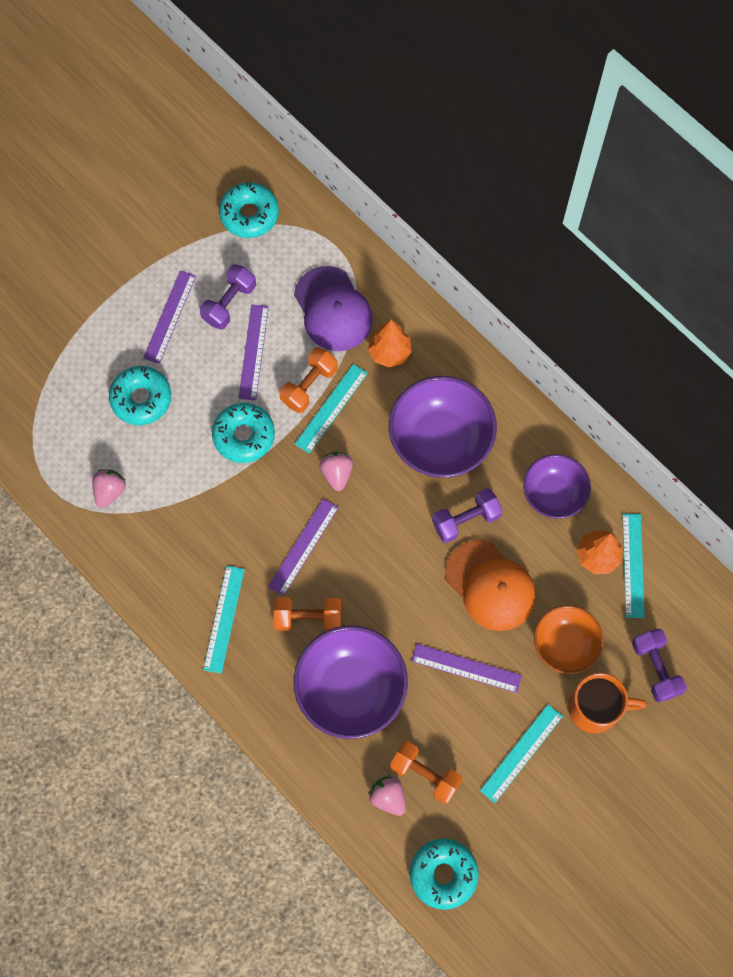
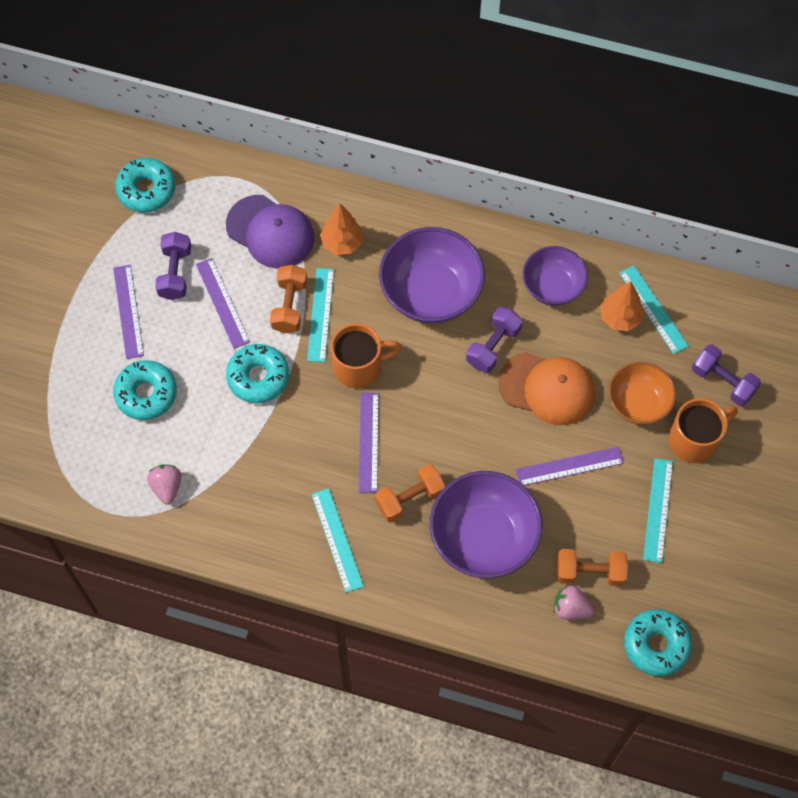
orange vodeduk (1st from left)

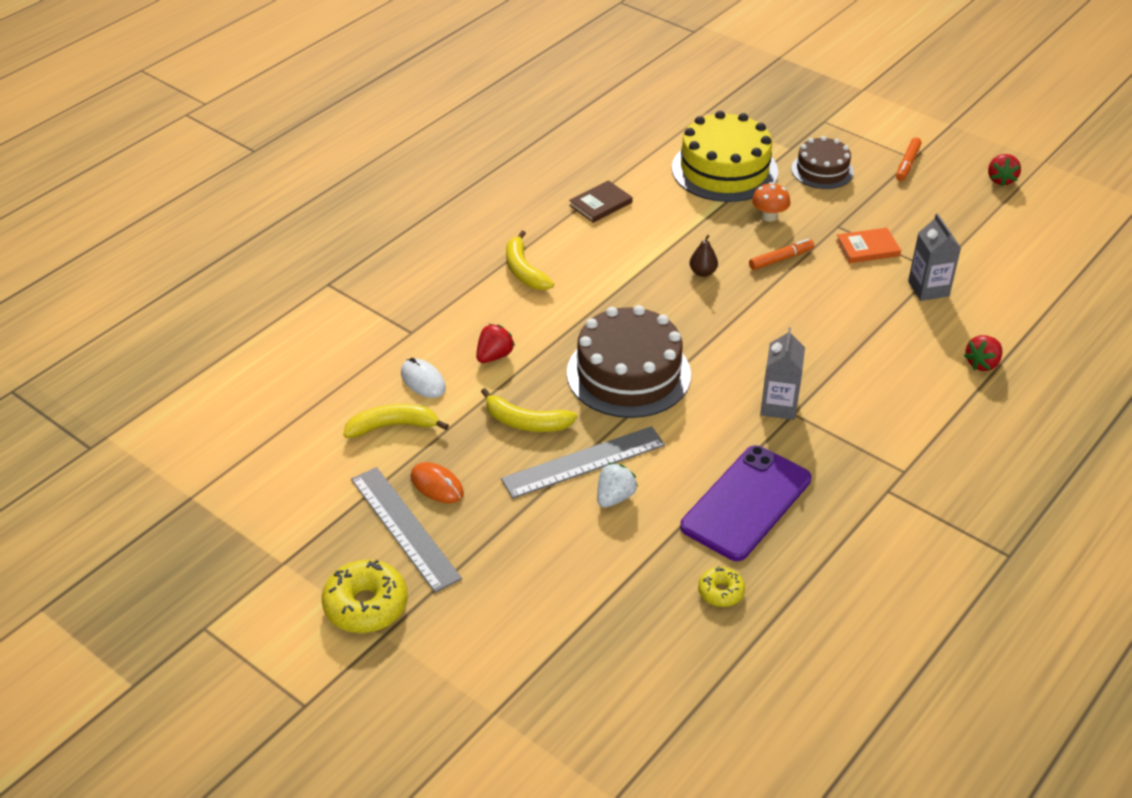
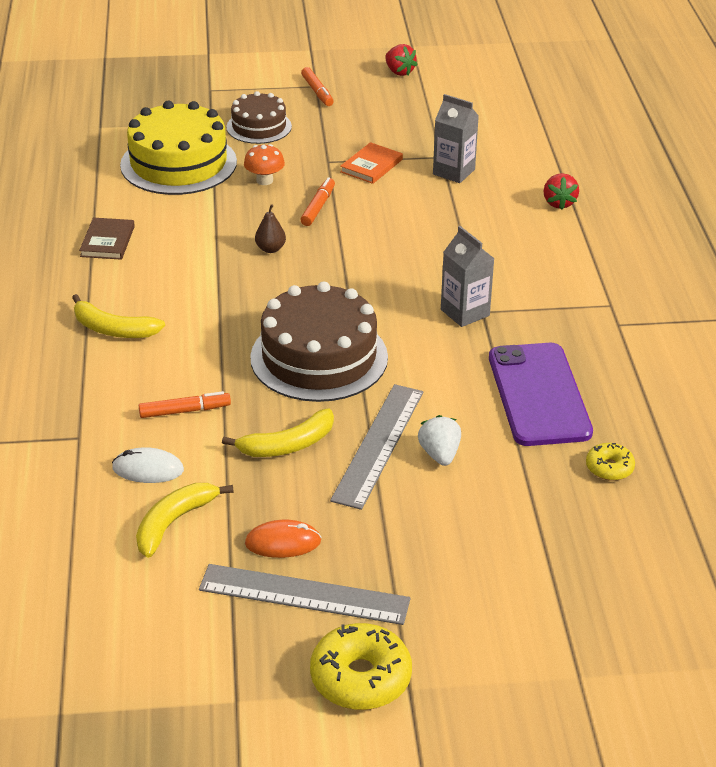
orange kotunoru (1st from left)

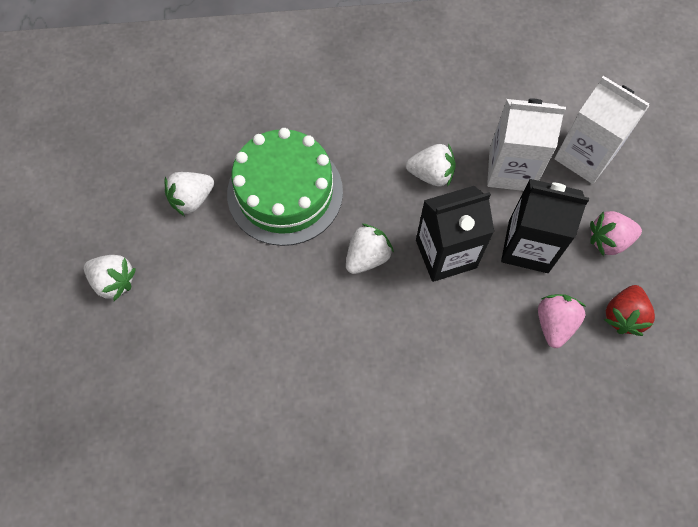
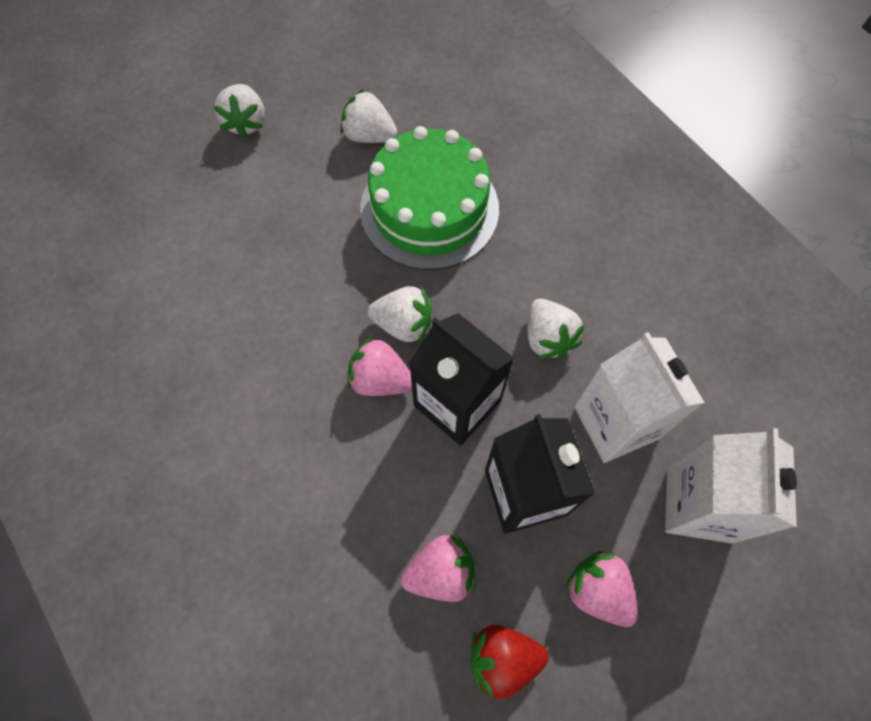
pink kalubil (1st from left)

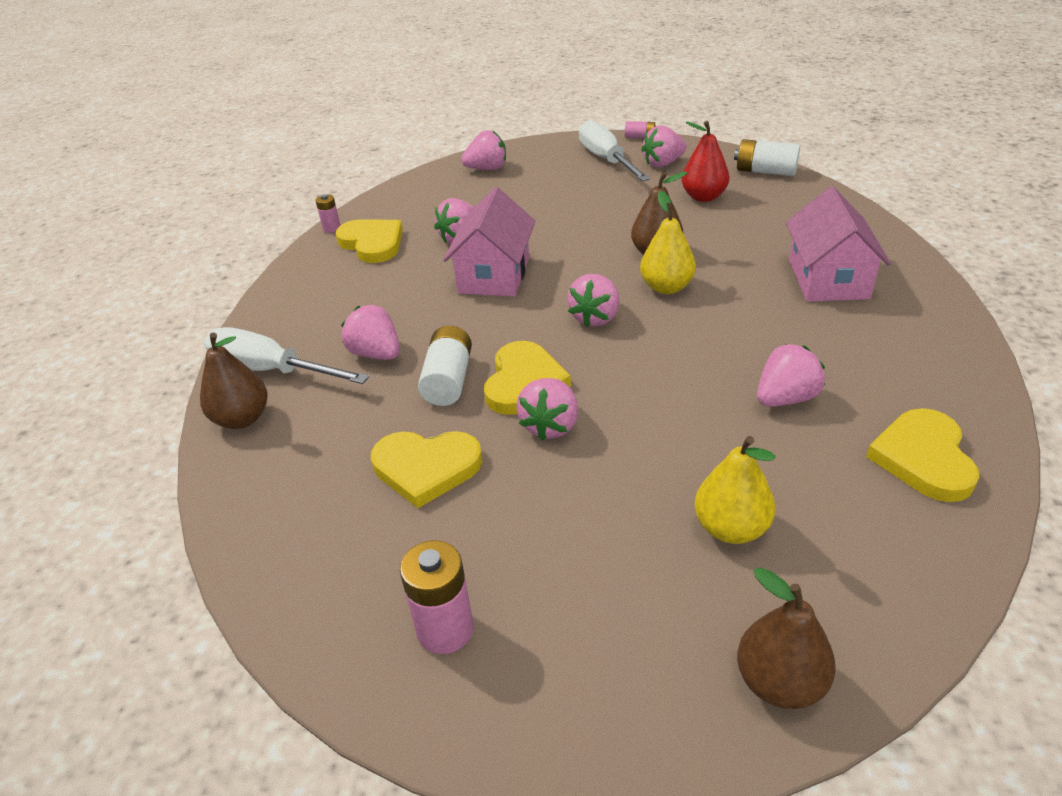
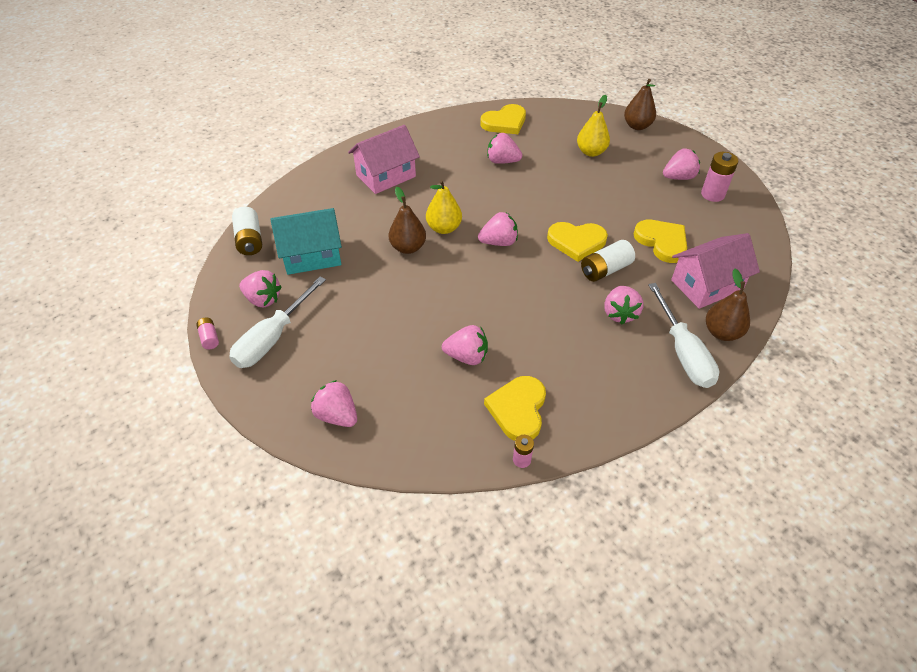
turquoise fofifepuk; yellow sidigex (3rd from left); pink kalubil (7th from left); pink fofifepuk (2nd from left)

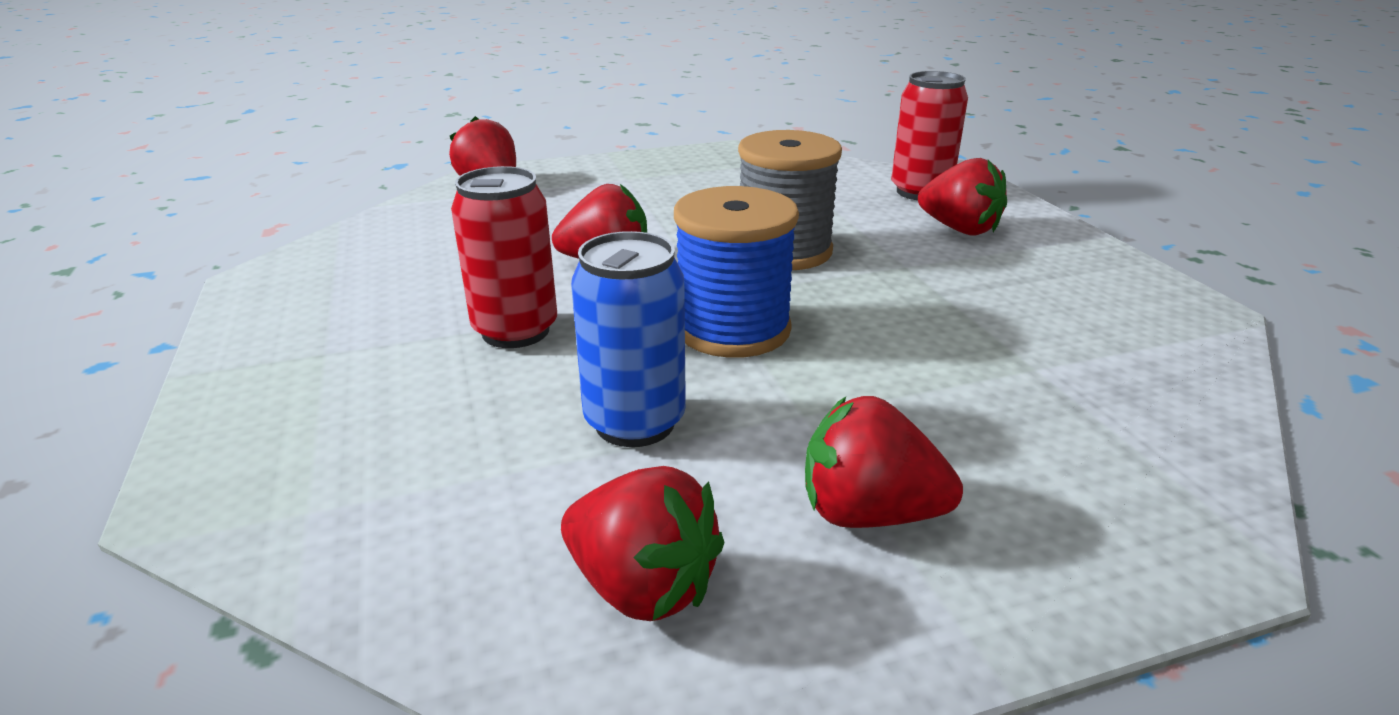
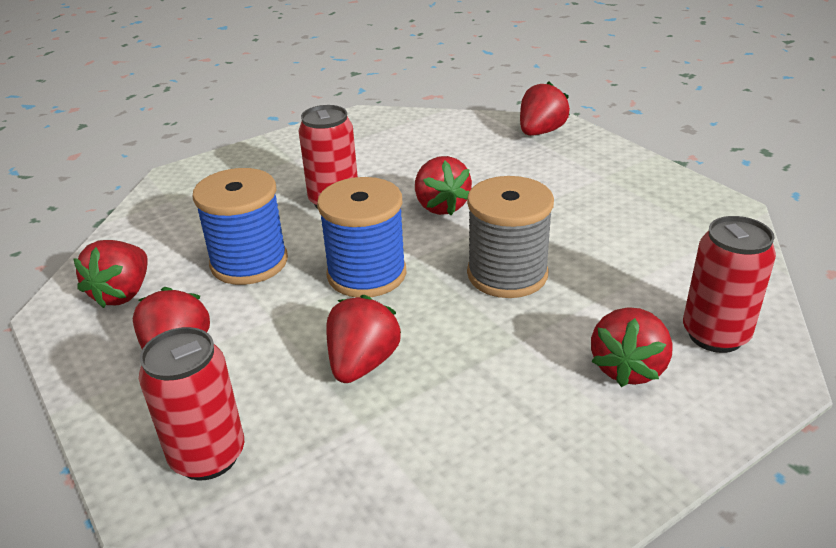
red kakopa (1st from left); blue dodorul (1st from left); red kalubil (3rd from left)

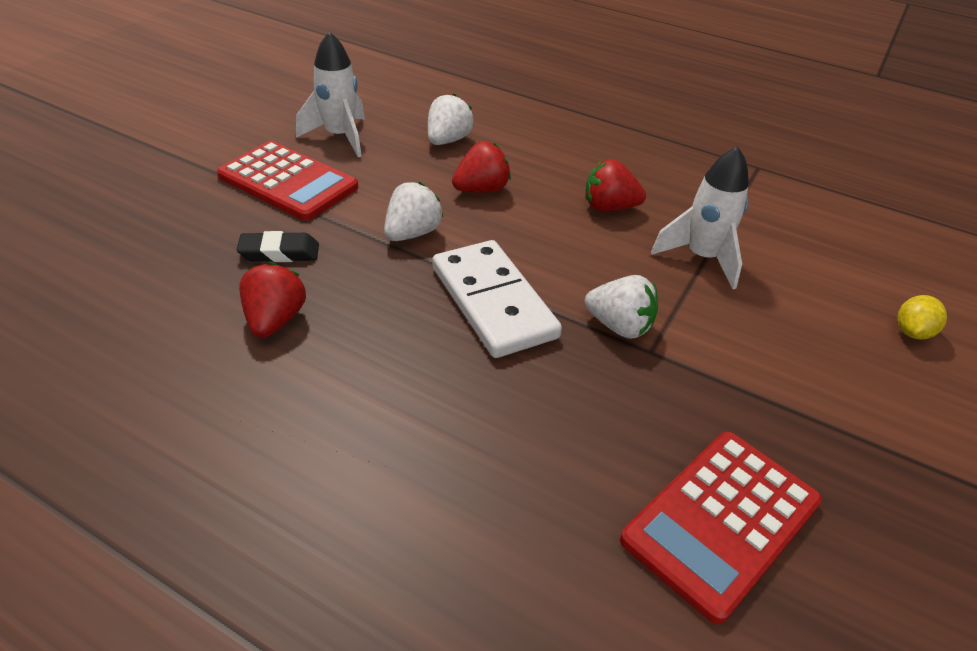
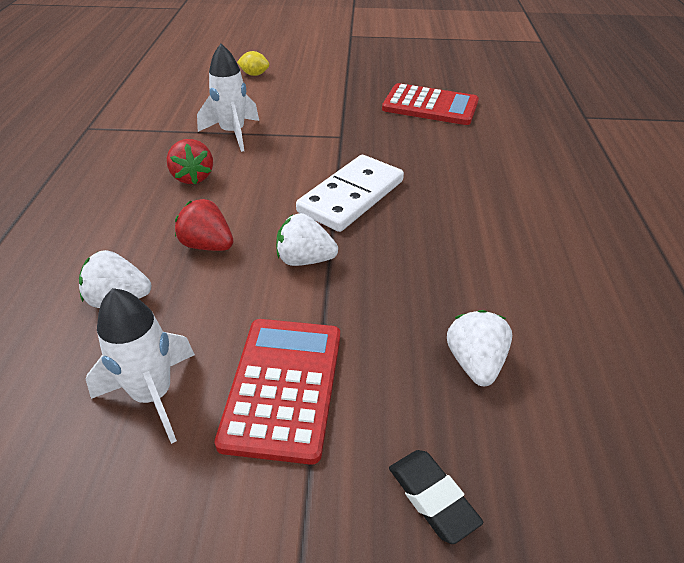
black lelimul; white kalubil (3rd from left); red kalubil (1st from left in the first image)

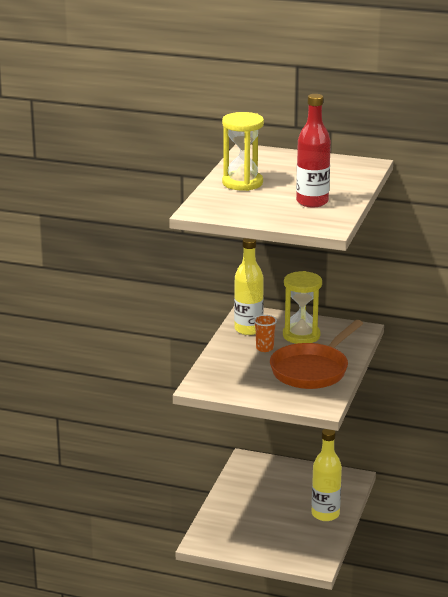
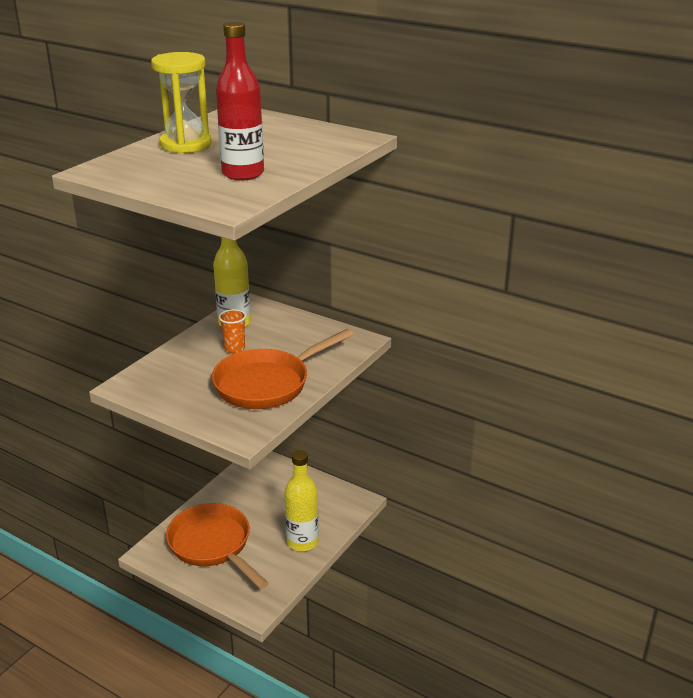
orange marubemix (1st from left); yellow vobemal (2nd from left in the first image)

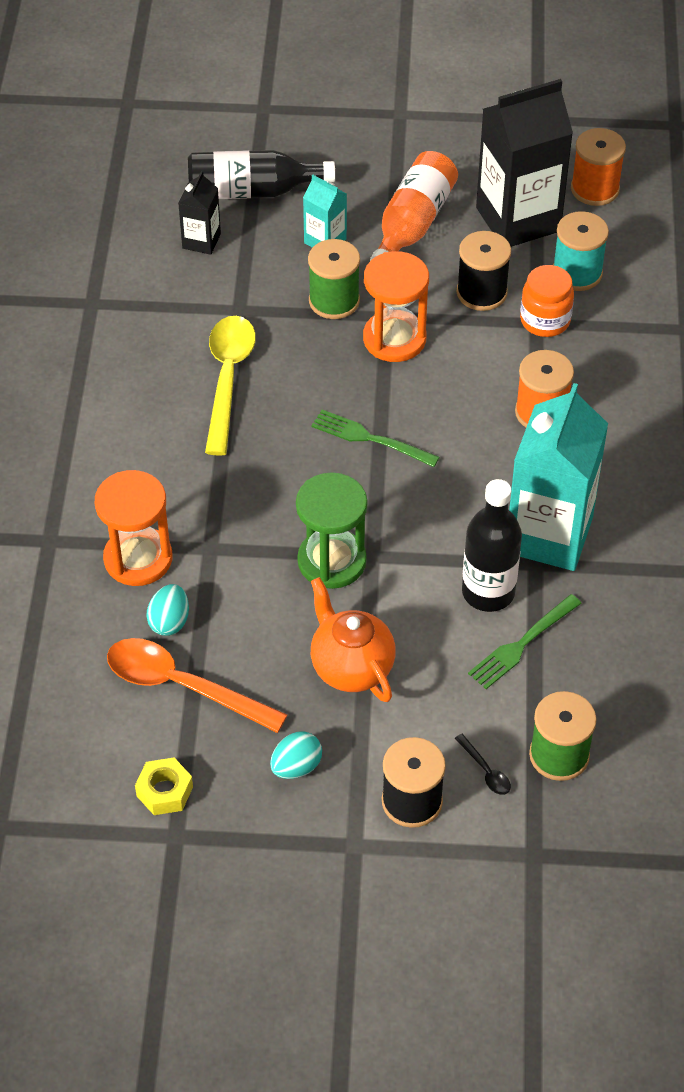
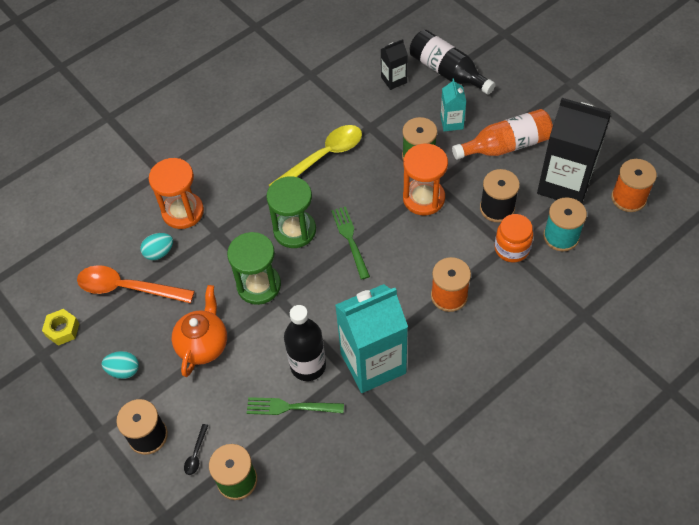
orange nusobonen; green vobemal (2nd from left)

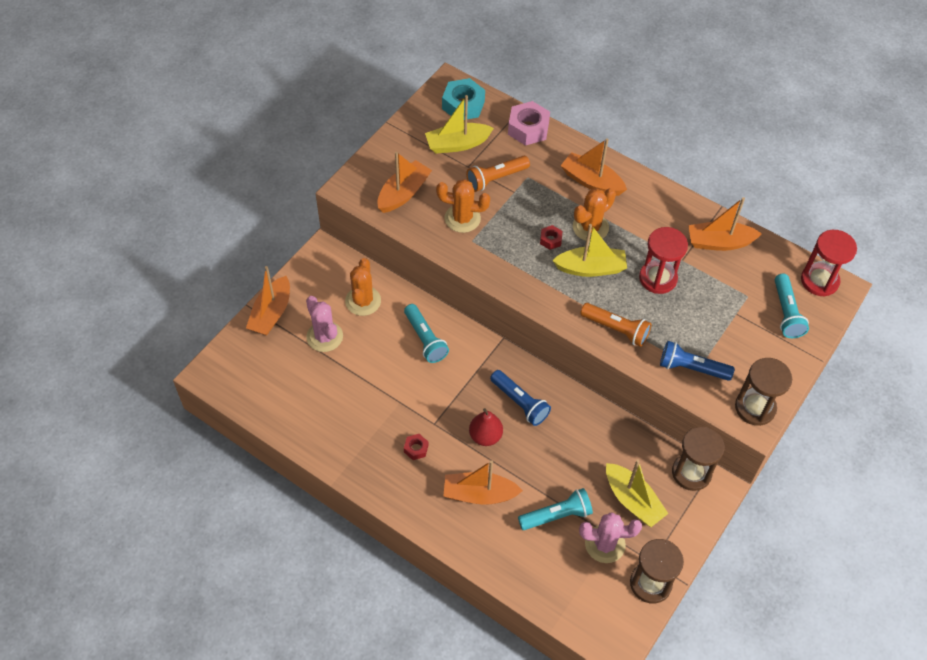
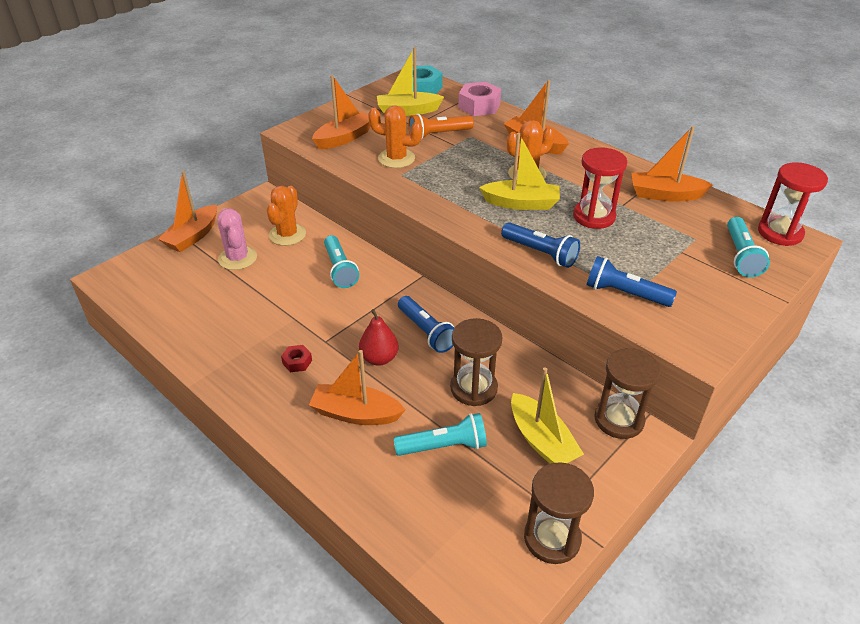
brown vobemal (1st from left); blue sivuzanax (2nd from left); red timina (2nd from left in the first image); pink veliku (2nd from left in the first image)

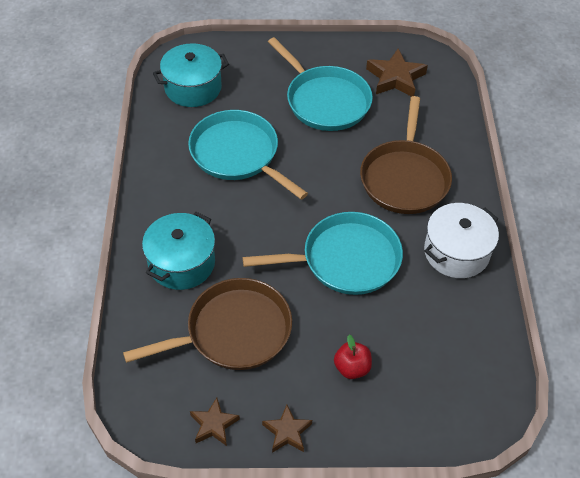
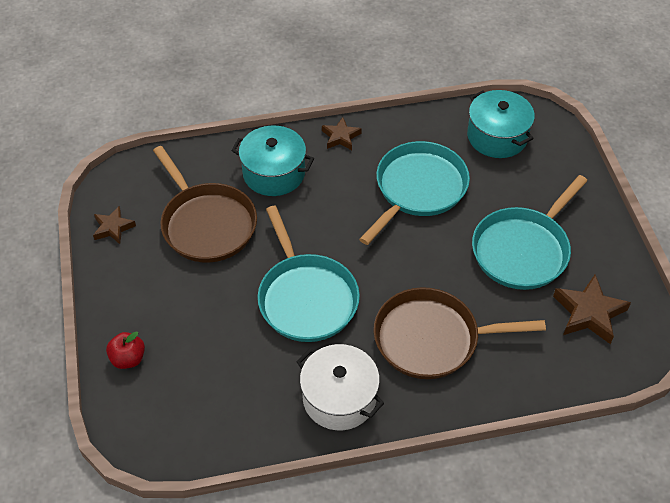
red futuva; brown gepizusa (2nd from left)

